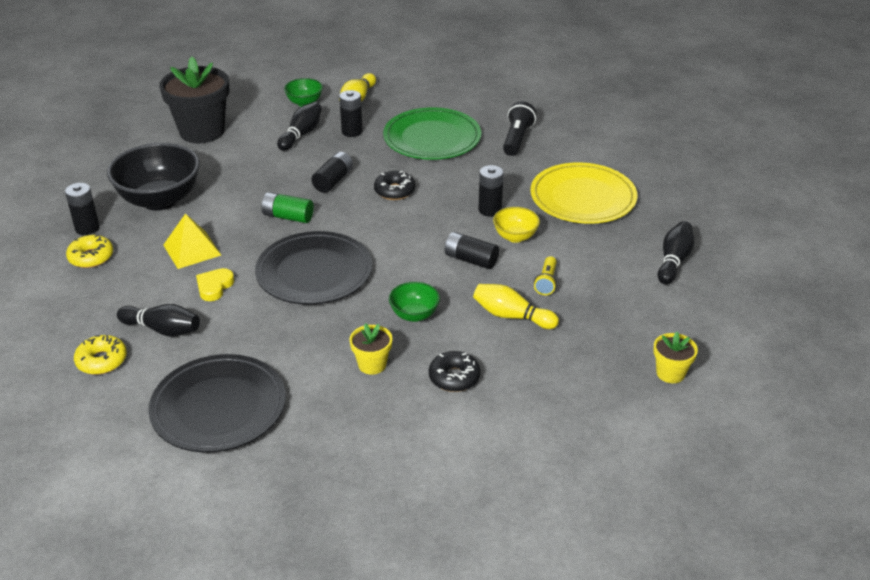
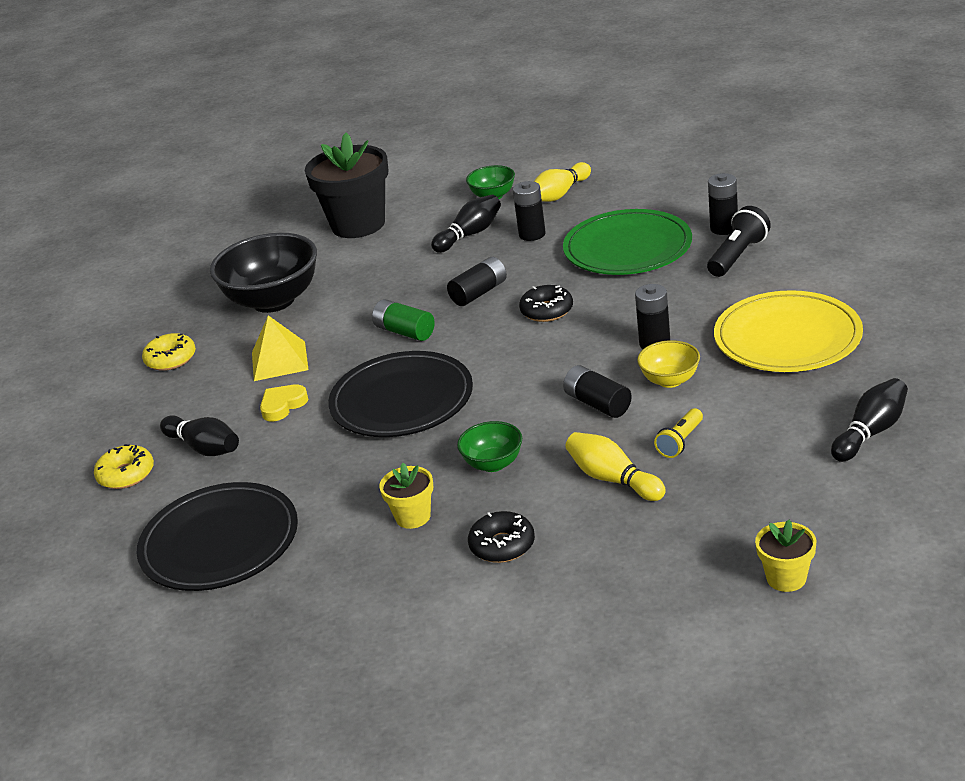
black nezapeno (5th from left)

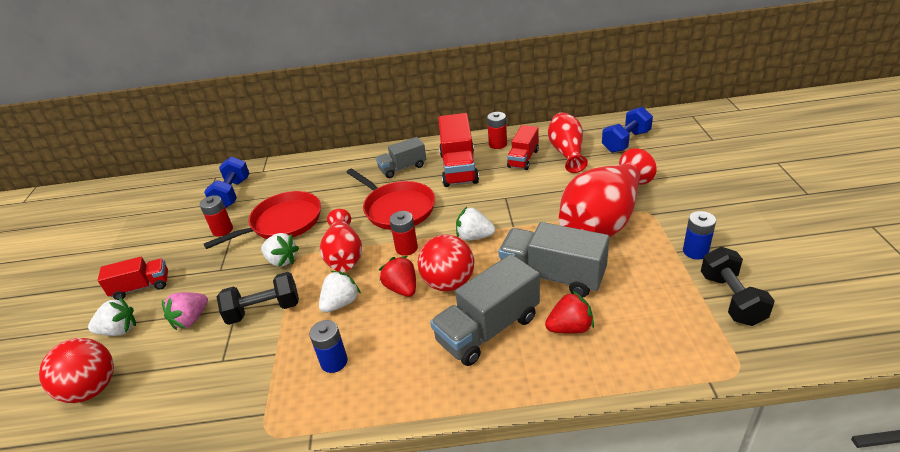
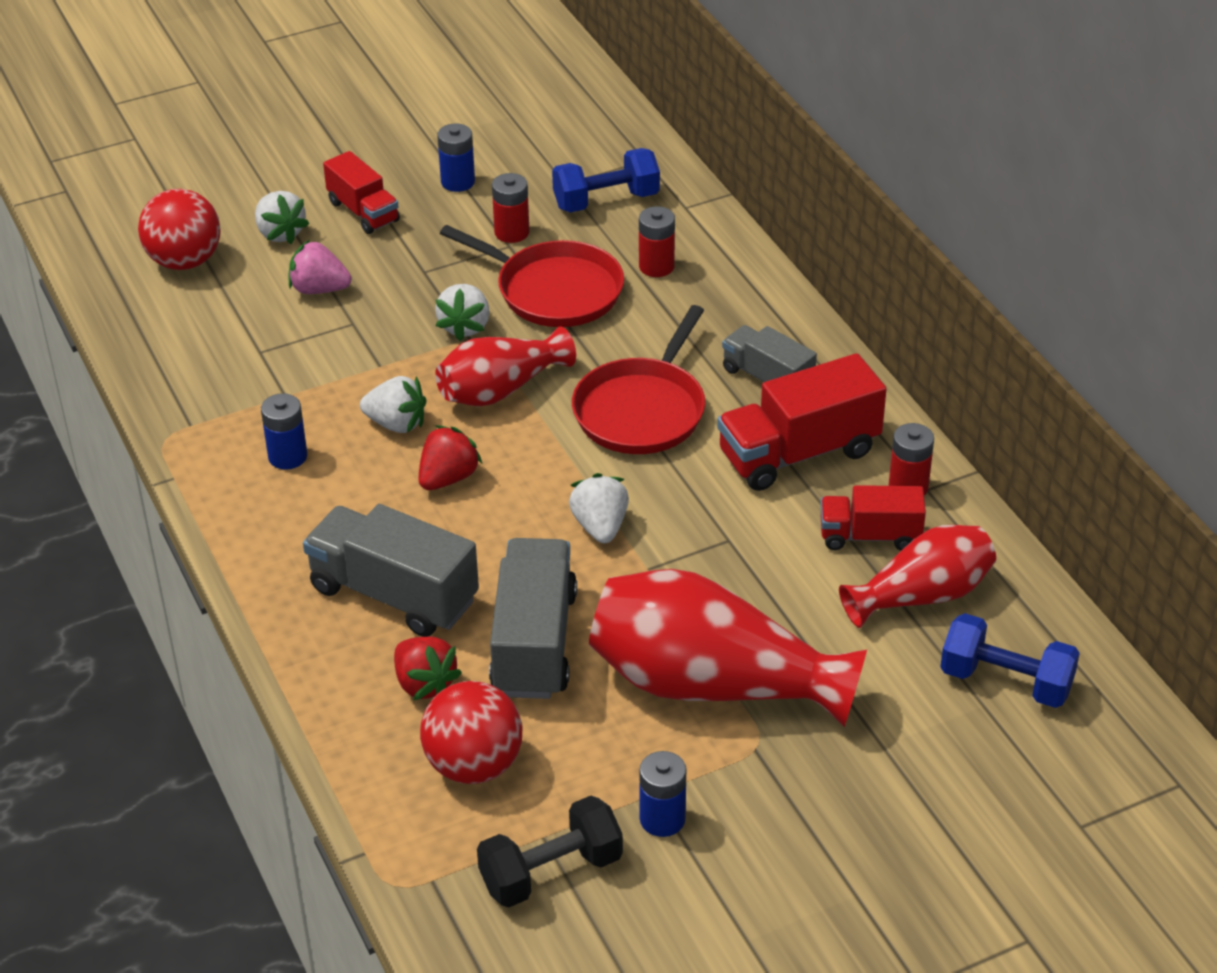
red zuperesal (2nd from left); blue nezapeno (2nd from left); red nezapeno (2nd from left); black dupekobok (1st from left in the first image)

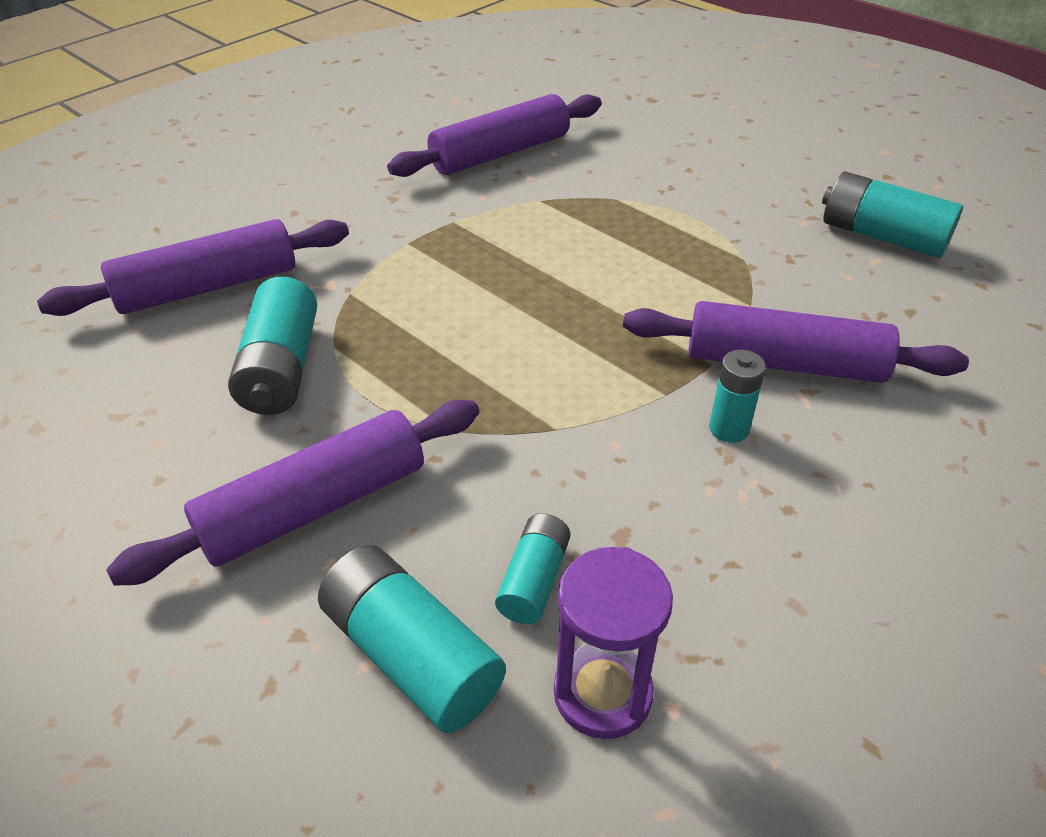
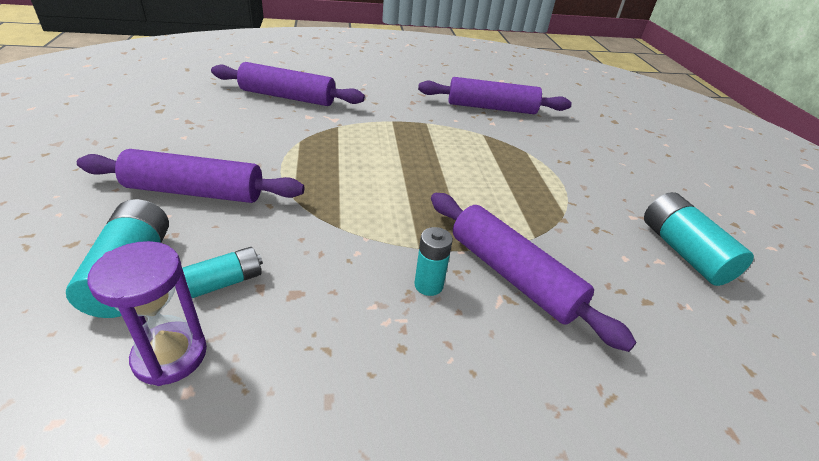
turquoise nezapeno (1st from left in the first image)

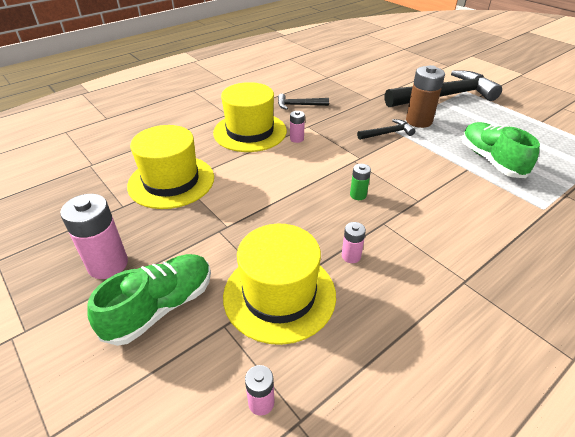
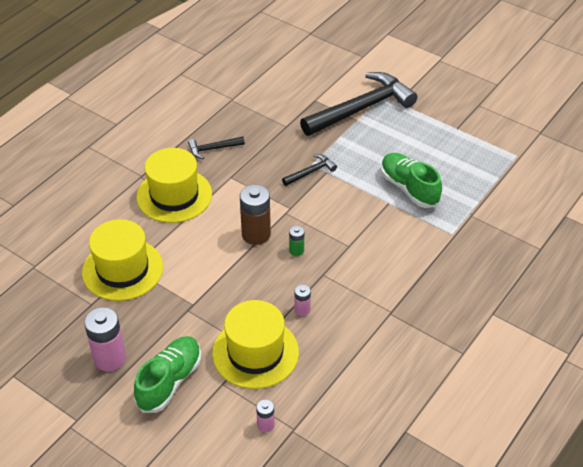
brown nezapeno; pink nezapeno (3rd from left in the first image)

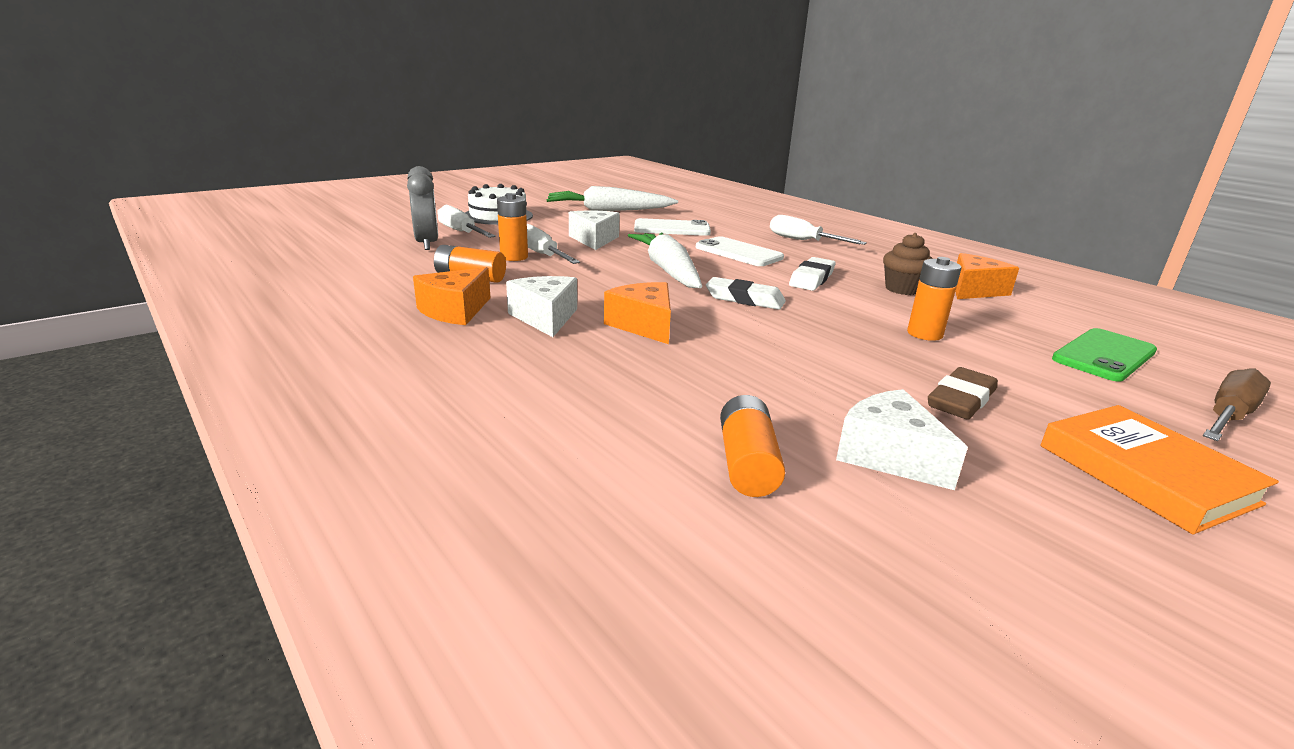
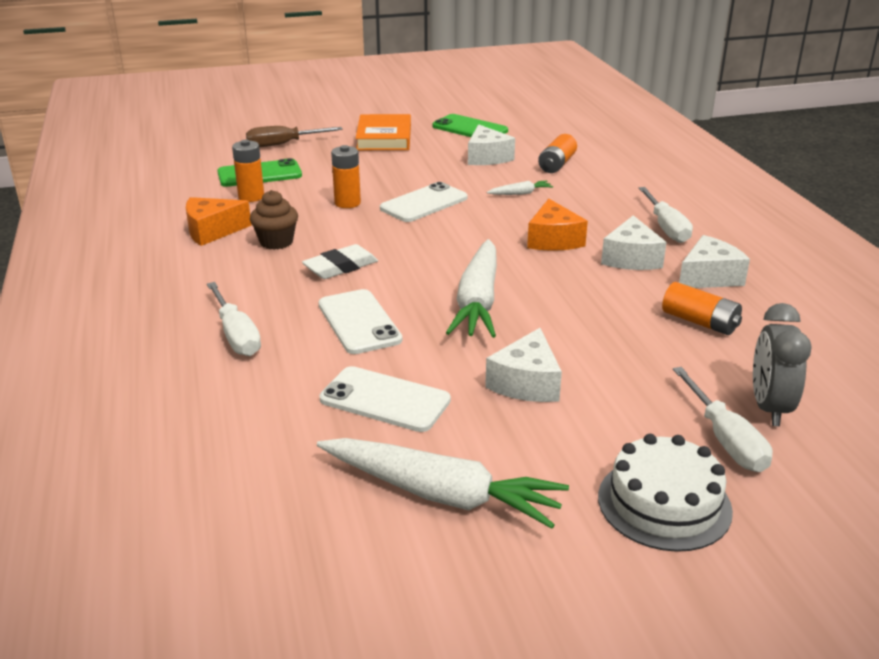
orange nezapeno (1st from left); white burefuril (3rd from left); green burefuril (2nd from left); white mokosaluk (3rd from left); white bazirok (2nd from left); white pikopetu (4th from left); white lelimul (1st from left in the first image); brown lelimul

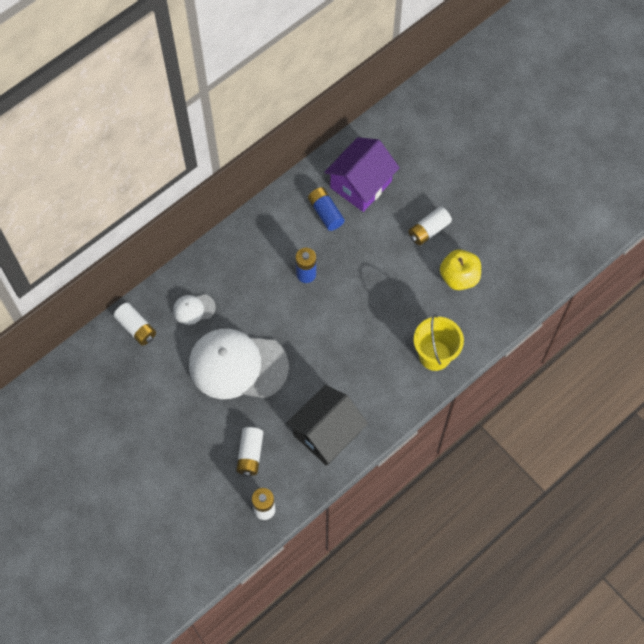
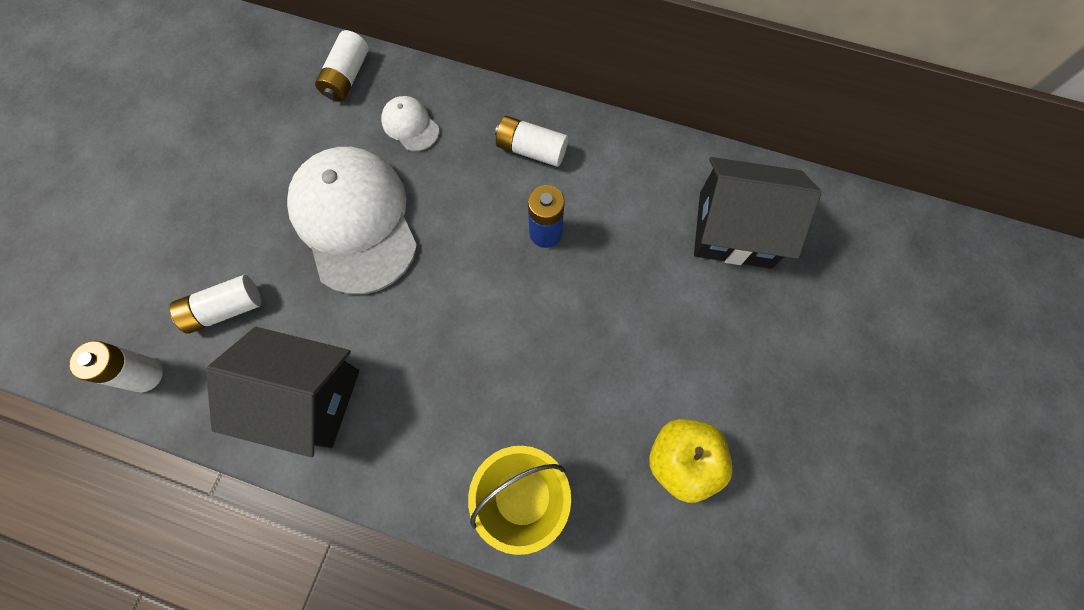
white nezapeno (4th from left); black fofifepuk (2nd from left); blue nezapeno (2nd from left in the first image)

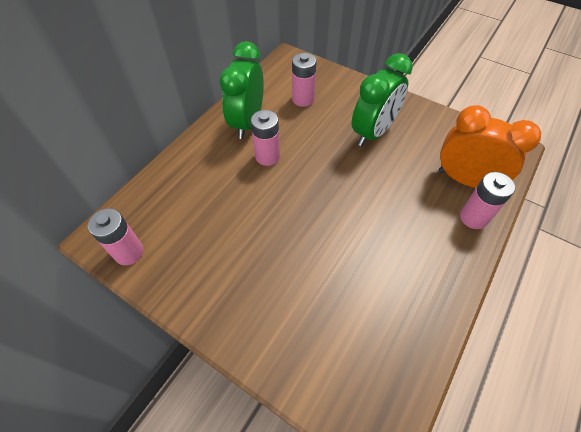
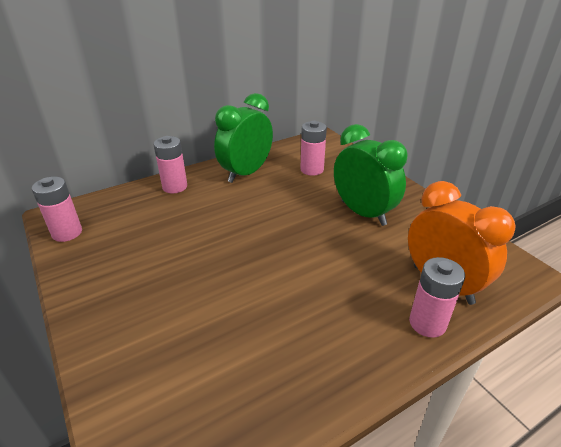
pink nezapeno (2nd from left); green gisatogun (2nd from left)

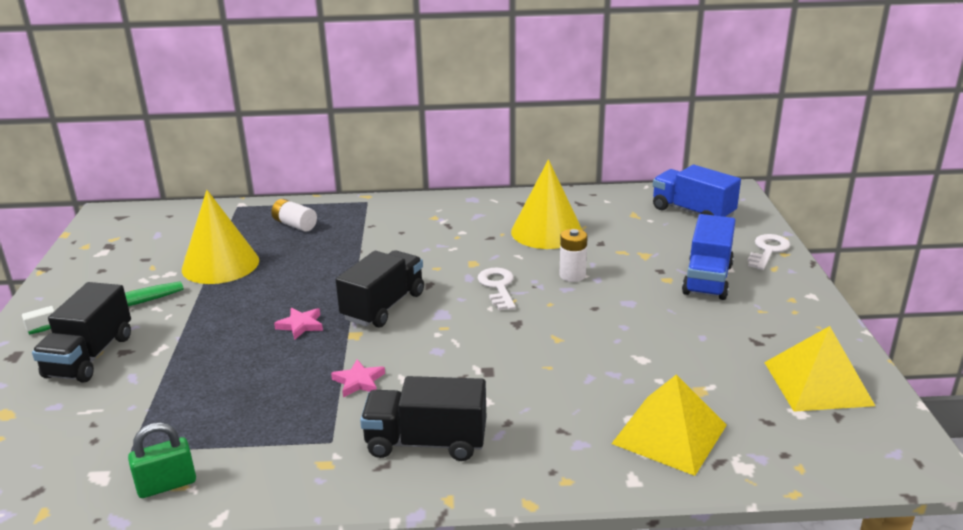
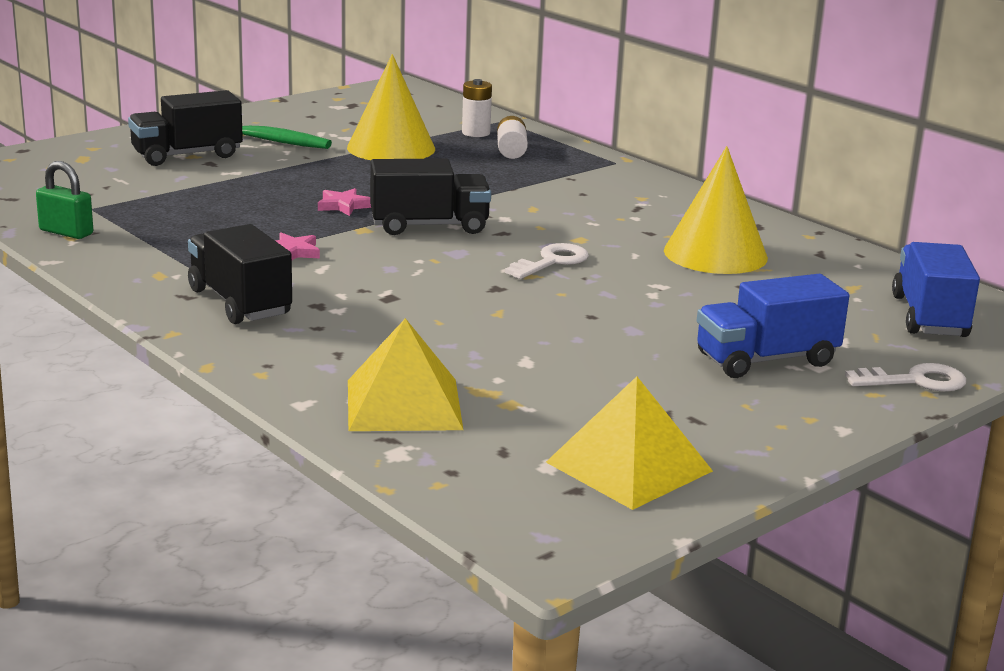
white nezapeno (1st from left)

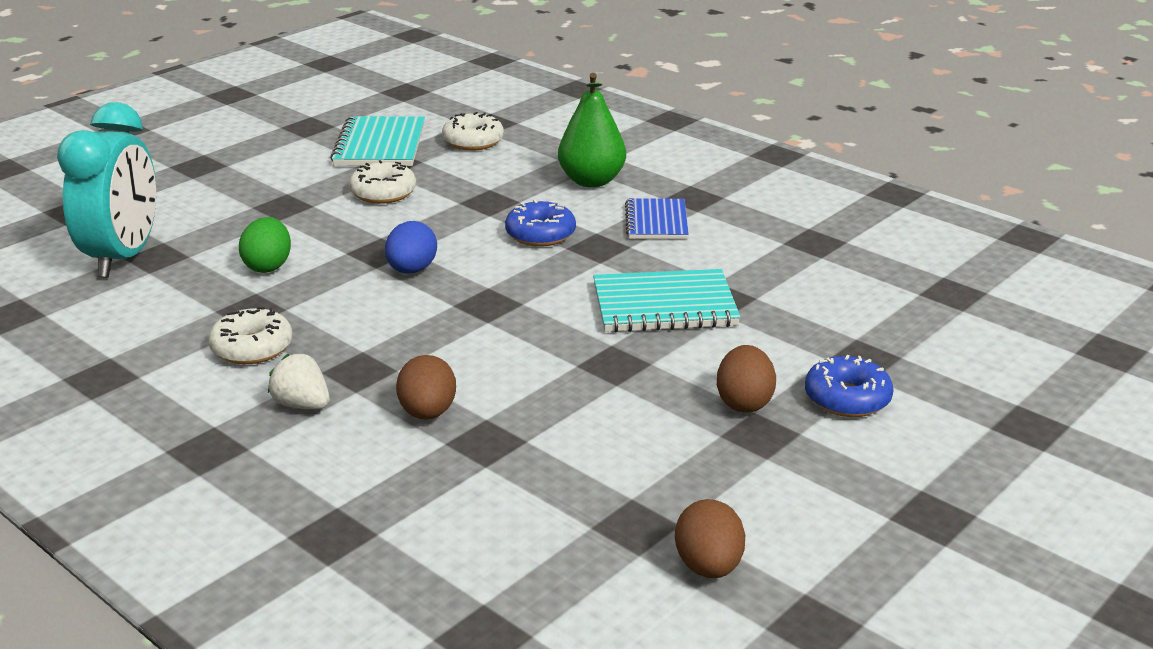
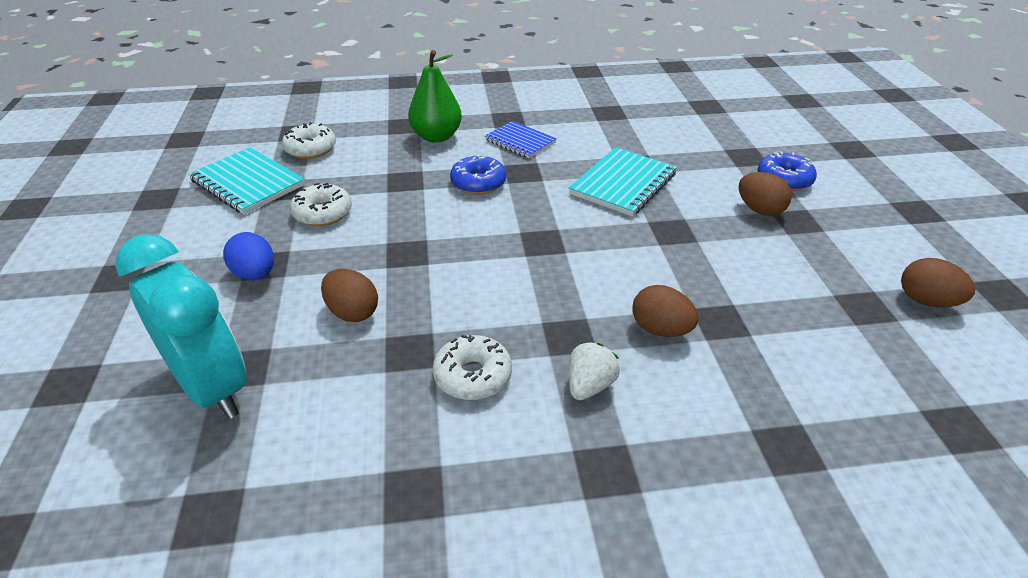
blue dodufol; brown dodufol (1st from left); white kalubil

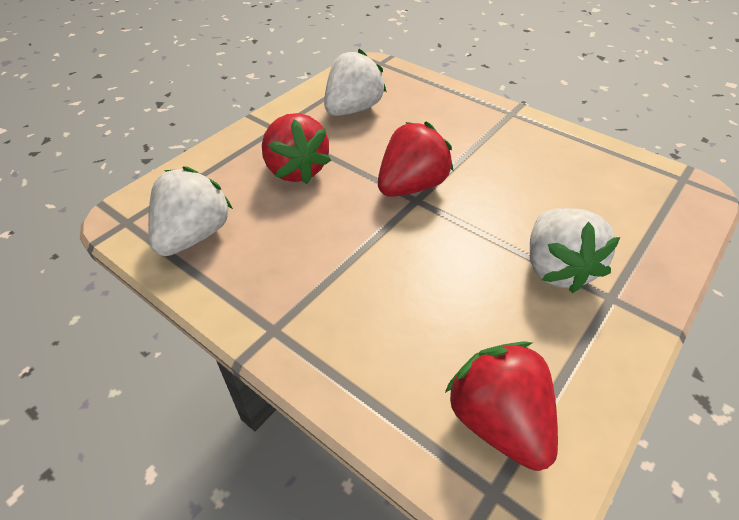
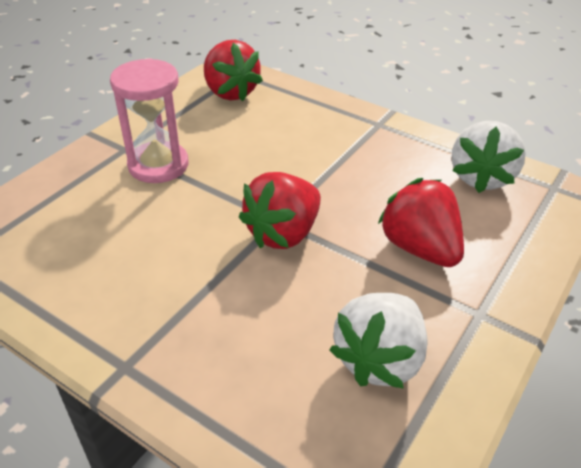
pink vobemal

